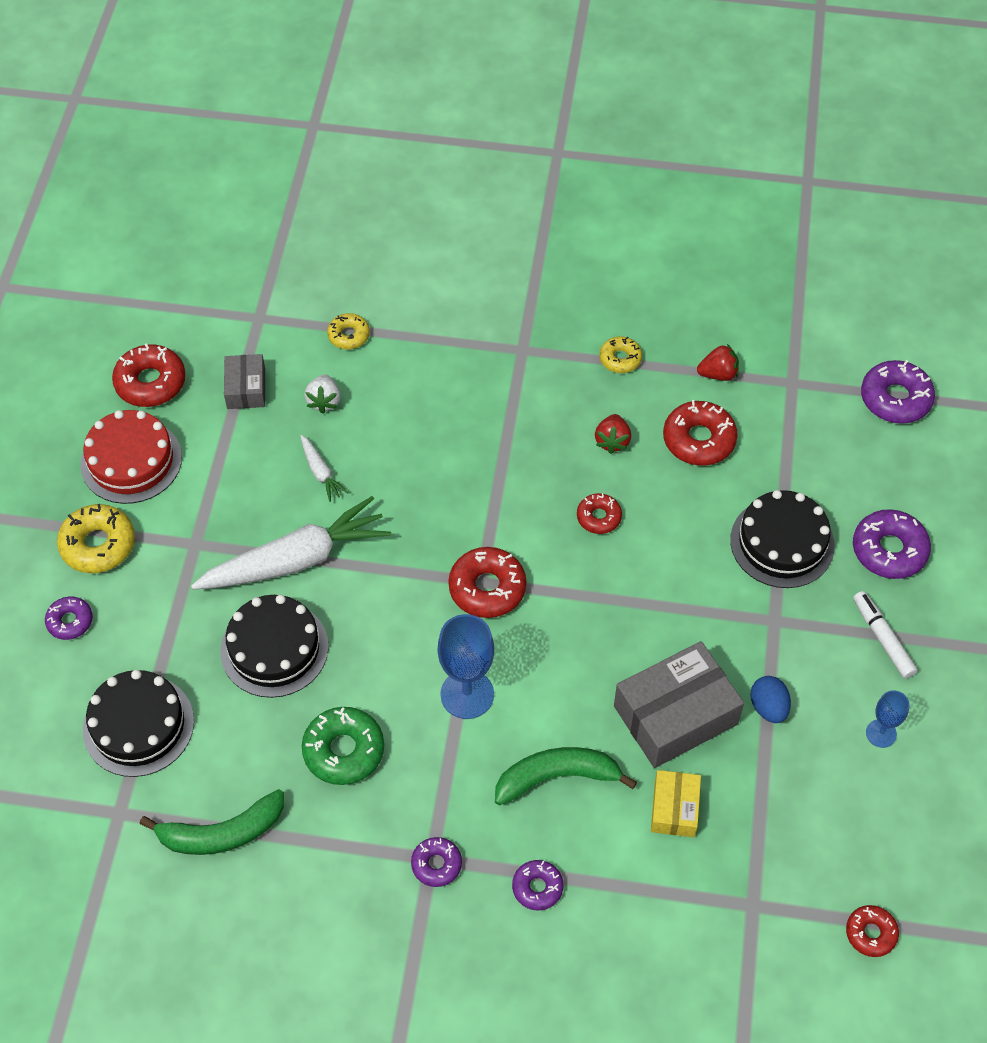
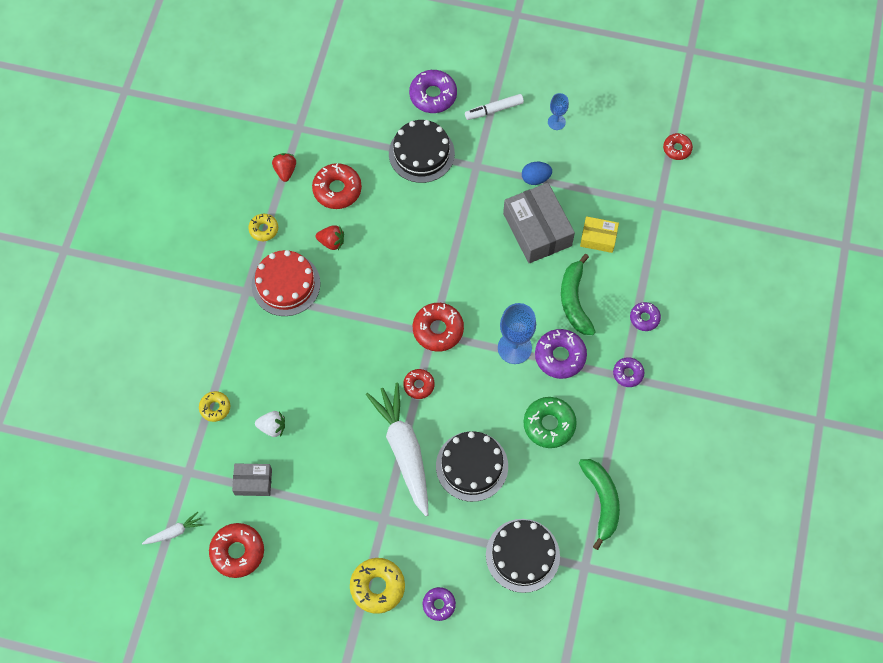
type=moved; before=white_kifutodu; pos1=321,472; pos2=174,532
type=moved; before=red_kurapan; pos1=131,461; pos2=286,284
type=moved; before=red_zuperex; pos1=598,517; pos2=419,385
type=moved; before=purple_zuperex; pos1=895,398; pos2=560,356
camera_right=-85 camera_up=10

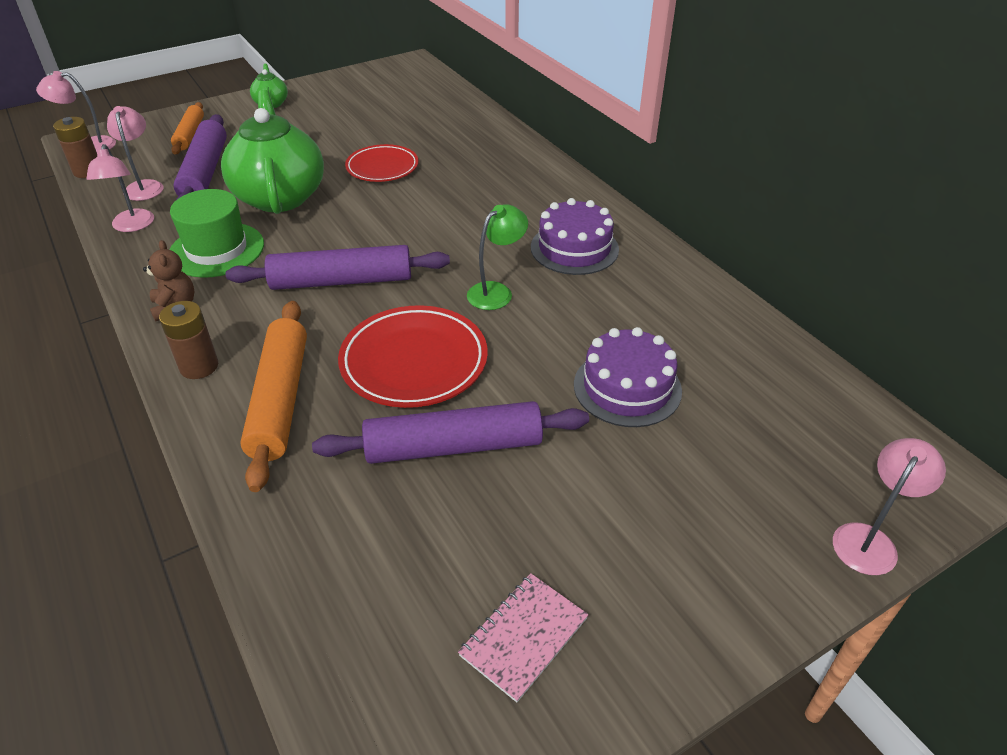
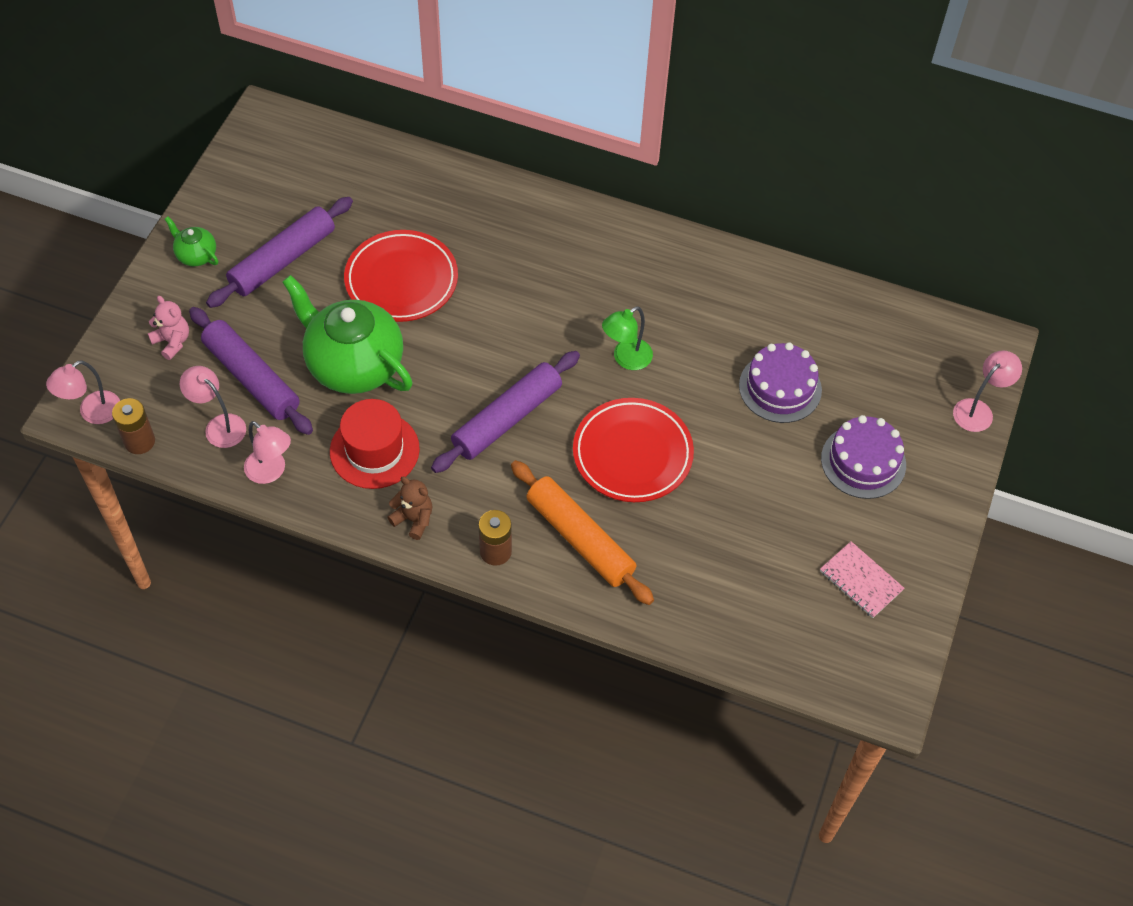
type=replaced; before=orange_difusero; after=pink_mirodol; pos1=190,134; pos2=172,342
type=moved; before=purple_difusero; pos1=454,446; pos2=283,260
type=recoloured; before=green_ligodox; after=red_ligodox; pos1=217,250; pos2=374,450
type=resized; before=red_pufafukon; pos1=382,167; pos2=401,280; scale=1.5
type=turned; before=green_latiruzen; pos1=496,291; pos2=626,359; turn=-135
type=turned; before=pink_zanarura; pos1=524,637; pos2=861,581; turn=-45
type=moved; before=purple_kurapan; pos1=574,248; pos2=863,461
type=turned; before=pink_latiruzen; pos1=869,539; pos2=978,410; turn=45
camera_right=-40 camera_up=15

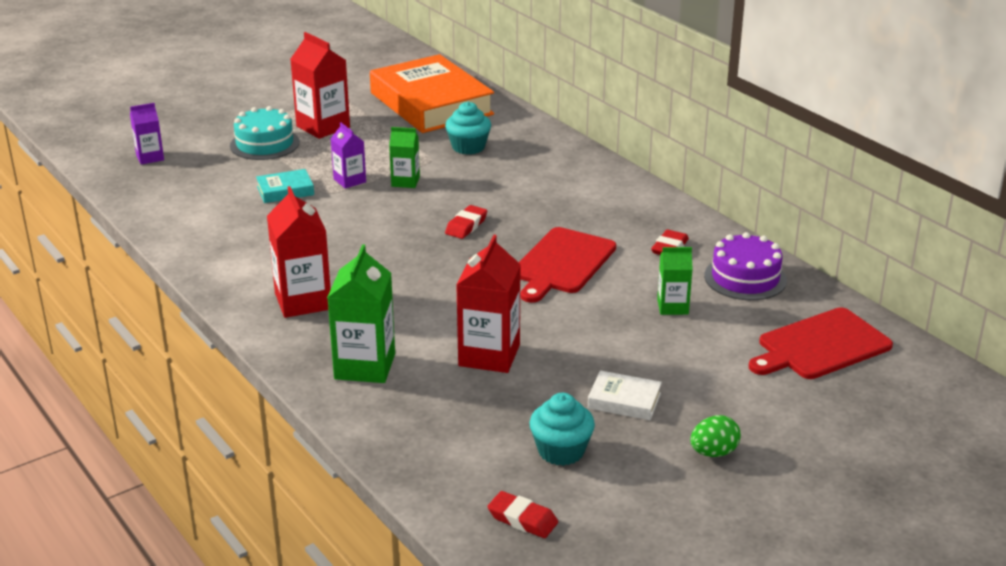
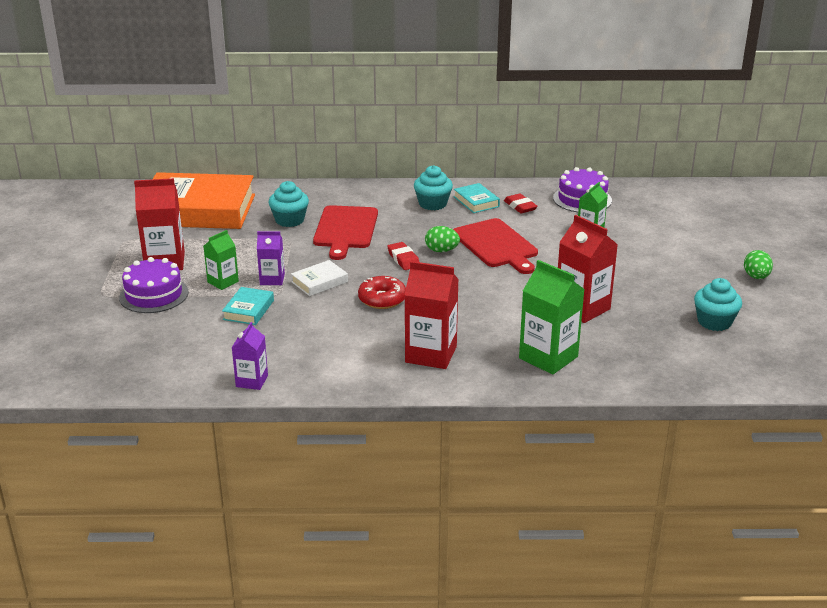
type=recoloured; before=turquoise_kurapan; after=purple_kurapan; pos1=264,144; pos2=154,295
type=moved; before=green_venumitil; pos1=405,181; pos2=223,282
type=moved; before=purple_venumitil; pos1=150,157; pos2=252,381
type=moved; before=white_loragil; pos1=624,401; pos2=319,282
type=moved; before=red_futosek; pos1=820,346; pos2=345,229
type=added; after=red_zuperex; pos2=382,299
type=added; after=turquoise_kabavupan; pos2=433,204
type=added; after=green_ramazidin; pos2=441,250
type=added; after=turquoise_loragil; pos2=476,202
type=removed; before=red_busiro; pos1=522,519
camera_right=-55 camera_up=0

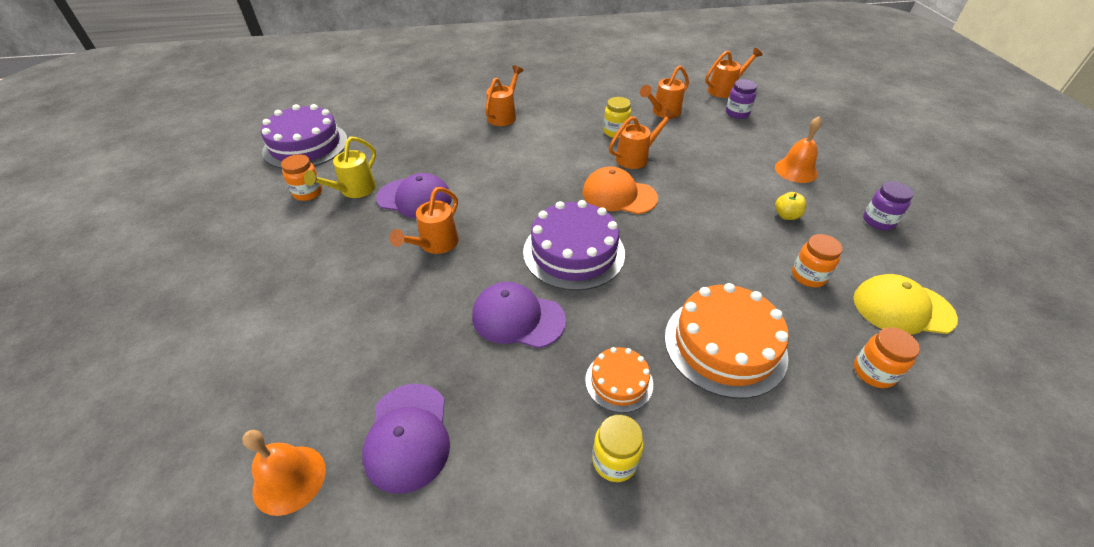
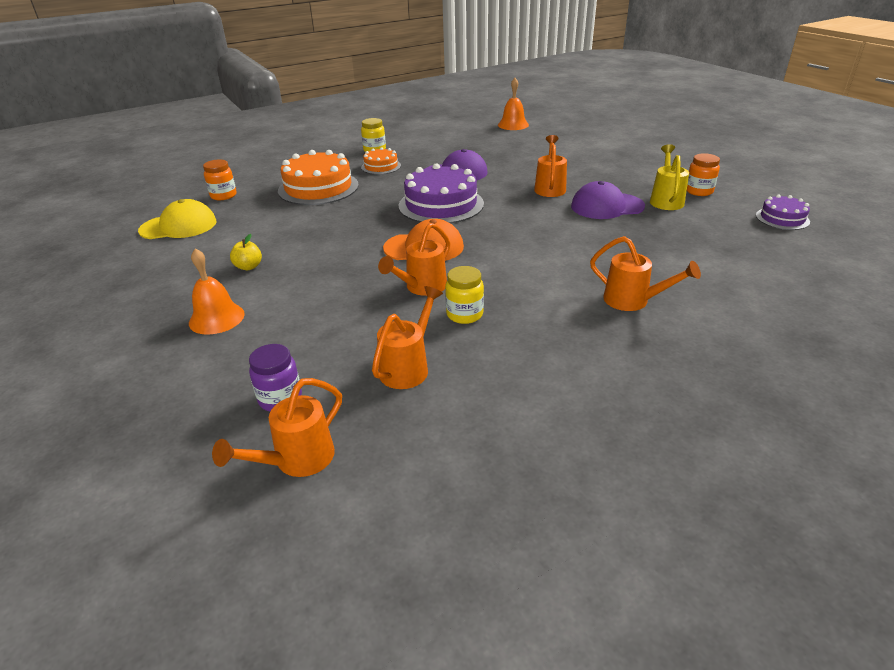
type=turned; before=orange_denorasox; pos1=504,116; pos2=632,301; turn=-60
type=resized; before=purple_kurapan; pos1=306,145; pos2=782,218; scale=0.53
type=removed; before=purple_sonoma; pos1=408,436
type=removed; before=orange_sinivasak; pos1=808,276
type=removed; before=purple_sinivasak; pos1=878,221
camera_right=160 camera_up=-10

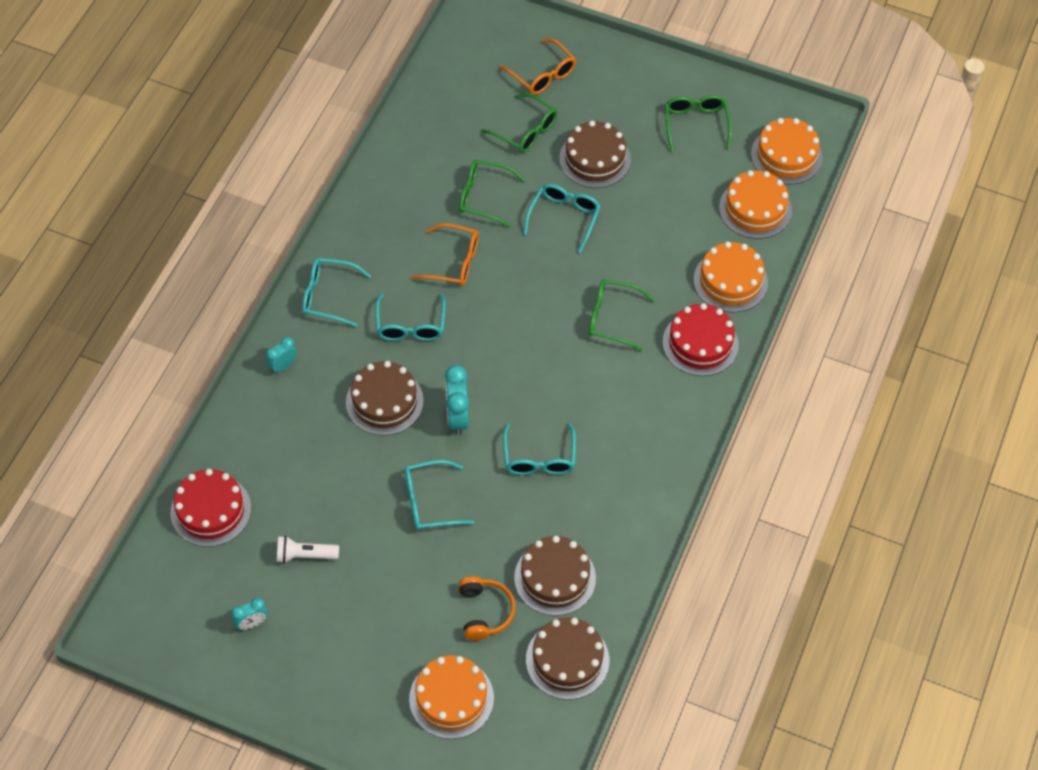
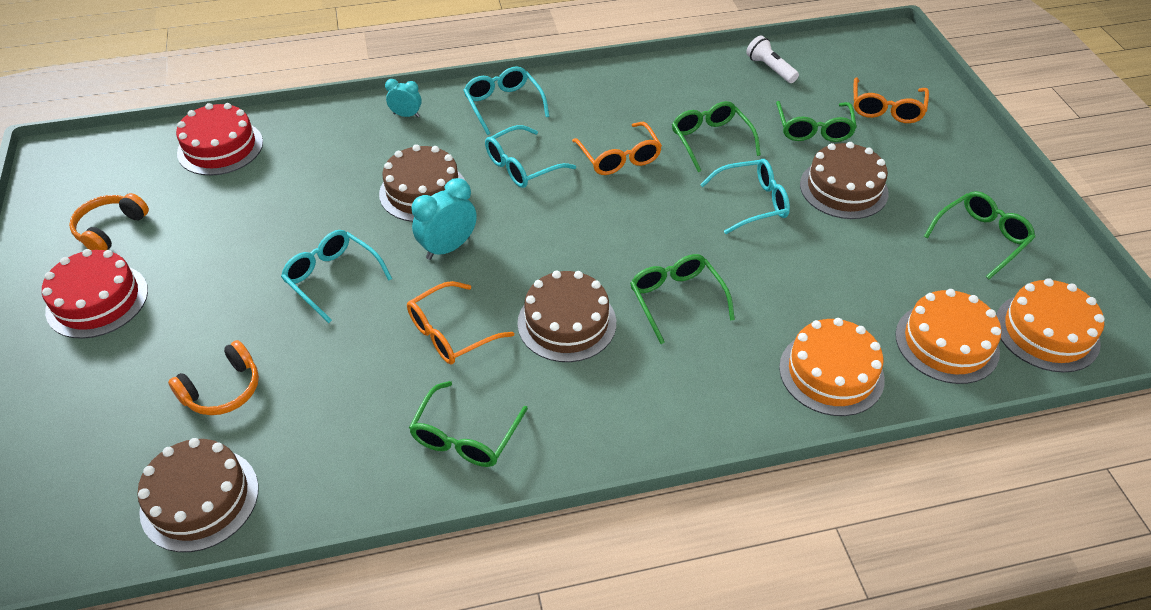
type=moved; before=red_kurapan; pos1=700,343; pos2=97,300
type=replaced; before=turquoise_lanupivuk; after=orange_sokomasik; pos1=252,623; pos2=110,229
type=recoloured; before=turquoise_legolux; after=orange_legolux; pos1=539,458; pos2=451,333
type=added; after=green_legolux; pos2=465,436
type=moved; before=brown_kurapan; pos1=555,578; pos2=567,323
type=moved; before=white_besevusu; pos1=305,555; pos2=770,69
type=removed; before=orange_kurapan; pos1=451,698
camera_right=55 camera_up=-10

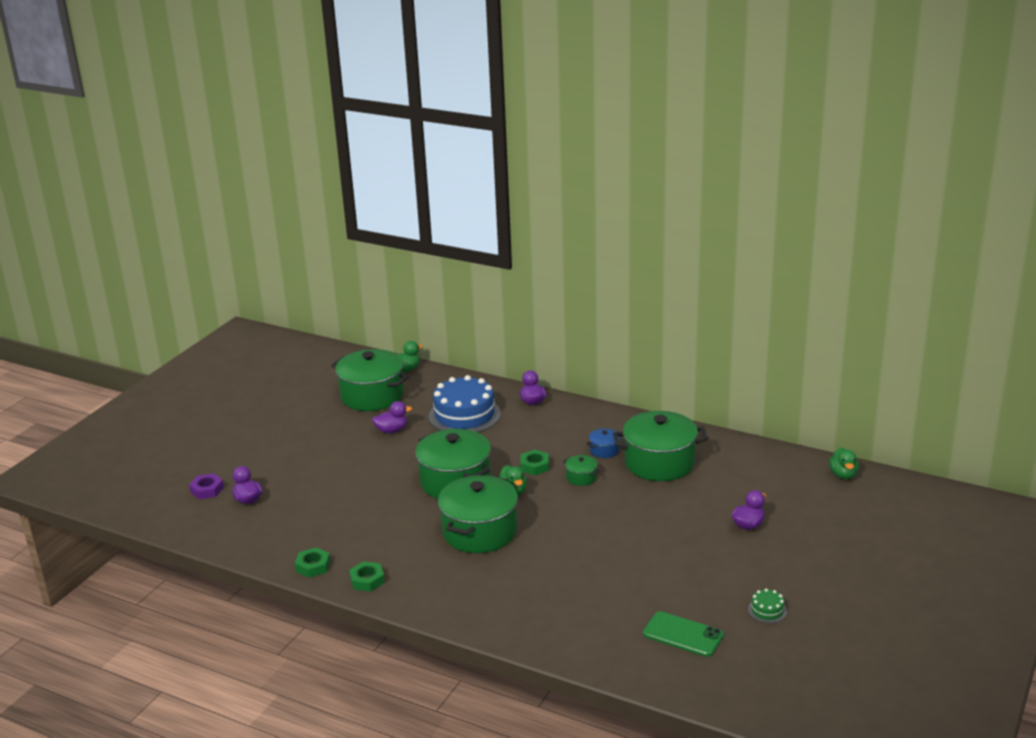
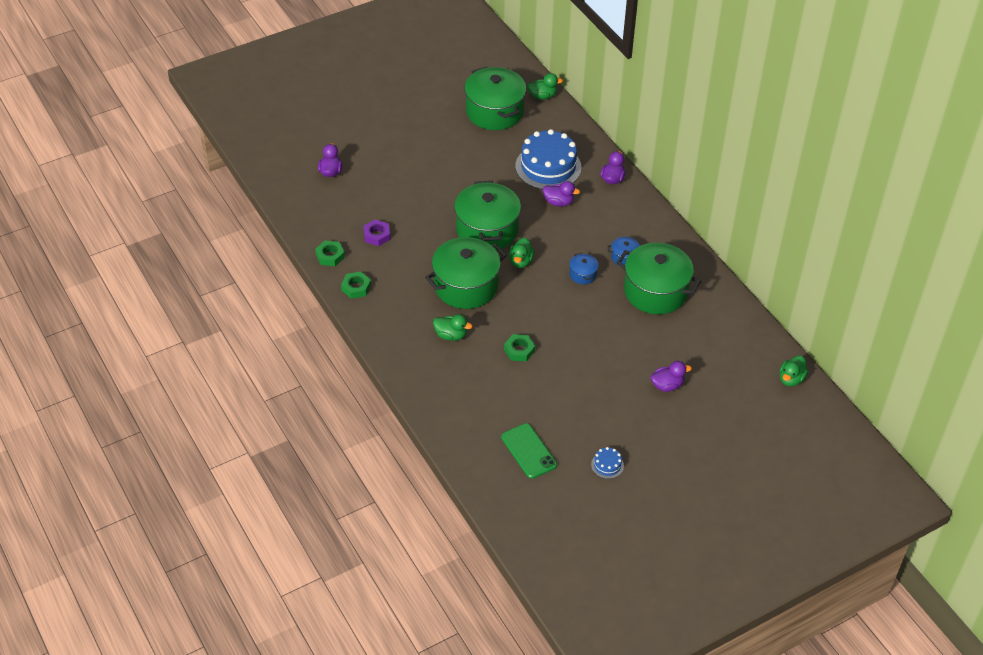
type=moved; before=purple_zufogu; pos1=207,490; pos2=377,235
type=added; after=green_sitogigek; pos2=451,335
type=moved; before=green_zufogu; pos1=534,466; pos2=519,350
type=moved; before=purple_sitogigek; pos1=392,430; pos2=558,202
type=recoloured; before=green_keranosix; after=blue_keranosix; pos1=581,477; pos2=583,274
type=recoloured; before=green_kurapan; after=blue_kurapan; pos1=767,610; pos2=607,465
camera_right=30 camera_up=20

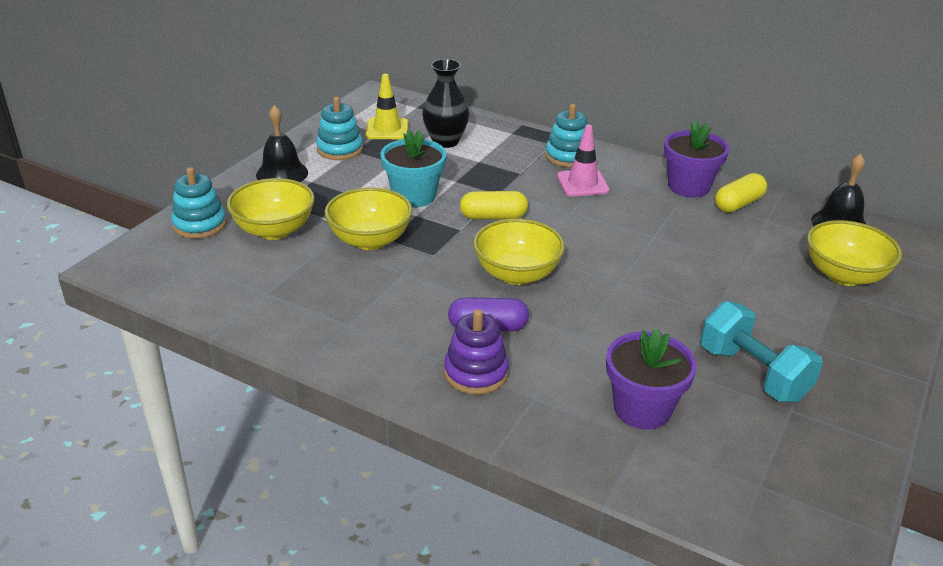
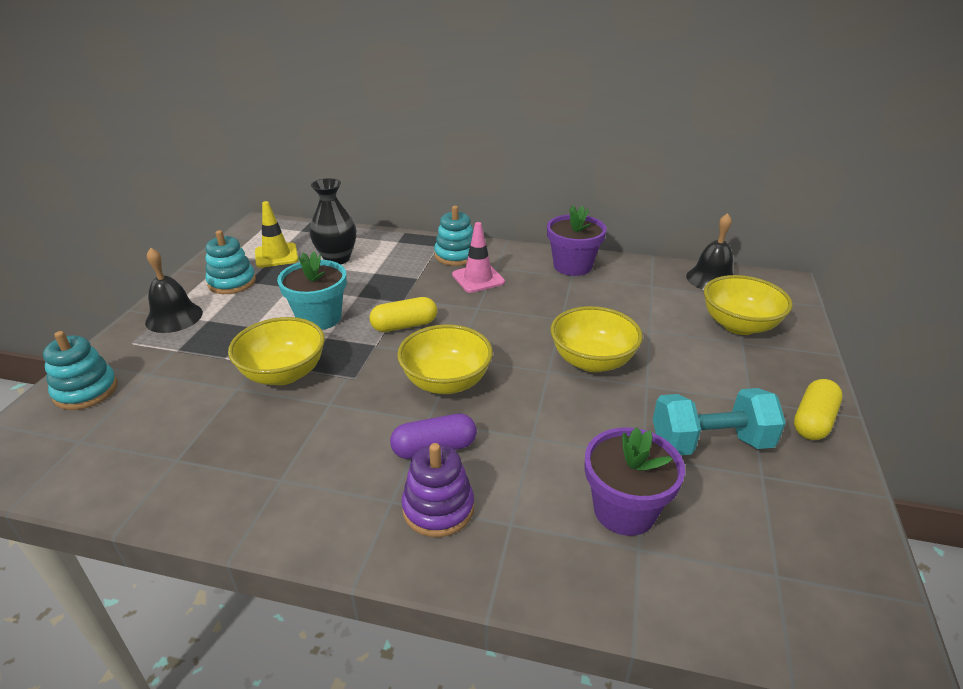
type=moved; before=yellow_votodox; pos1=274,230; pos2=592,361
type=turned; before=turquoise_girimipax; pos1=753,373; pos2=710,443; turn=-45
type=moved; before=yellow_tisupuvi; pos1=738,204; pos2=813,421
camera_right=-15 camera_up=0

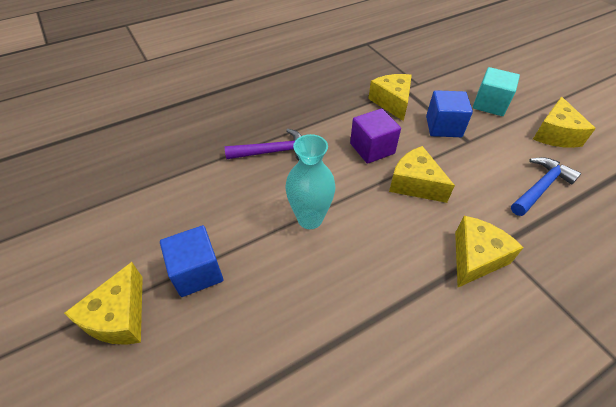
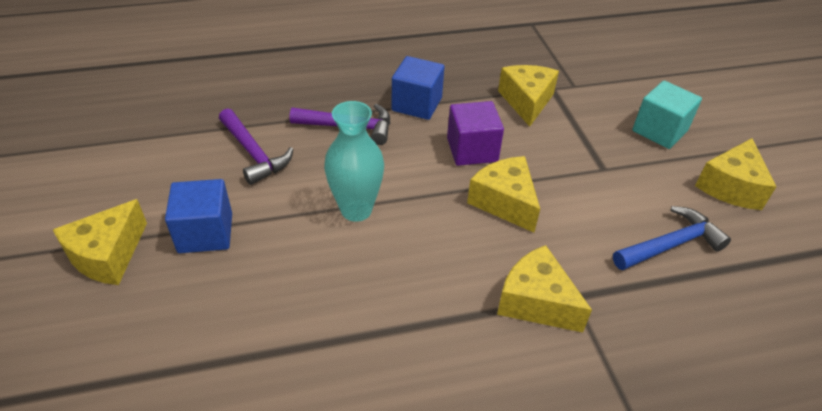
type=added; after=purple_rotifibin; pos2=253,153
type=moved; before=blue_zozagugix; pos1=443,126; pos2=417,104
type=turned; before=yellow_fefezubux; pos1=475,258; pos2=535,302; turn=-105
camera_right=15 camera_up=-5

